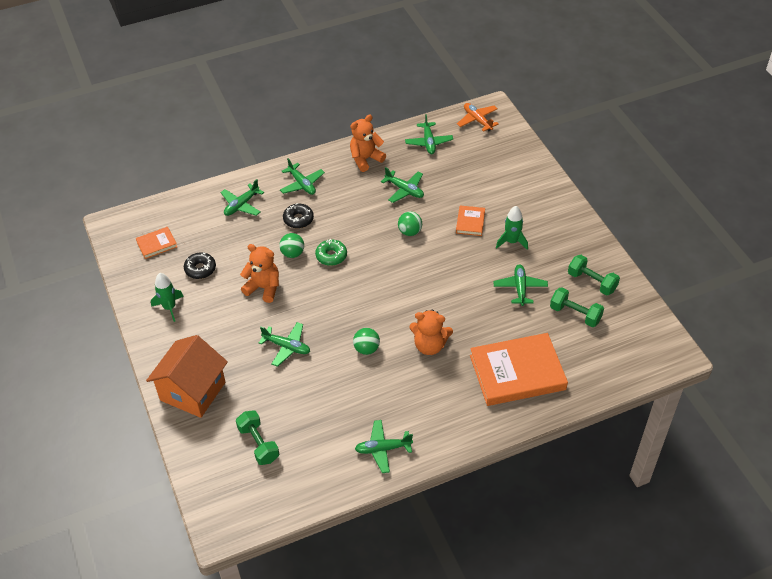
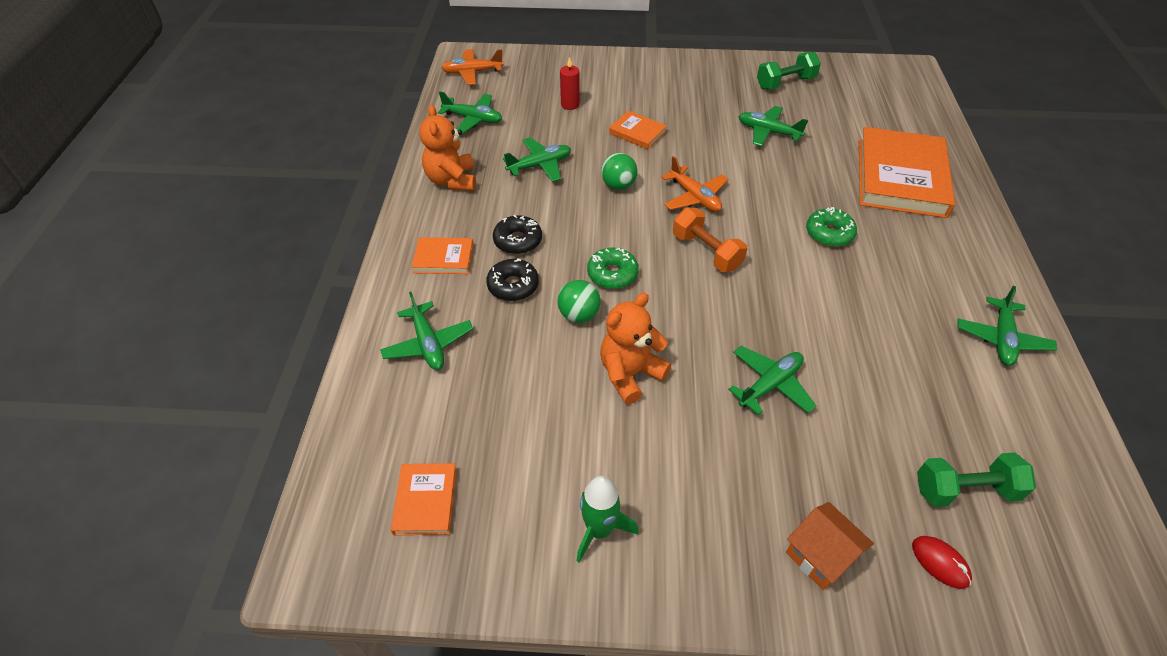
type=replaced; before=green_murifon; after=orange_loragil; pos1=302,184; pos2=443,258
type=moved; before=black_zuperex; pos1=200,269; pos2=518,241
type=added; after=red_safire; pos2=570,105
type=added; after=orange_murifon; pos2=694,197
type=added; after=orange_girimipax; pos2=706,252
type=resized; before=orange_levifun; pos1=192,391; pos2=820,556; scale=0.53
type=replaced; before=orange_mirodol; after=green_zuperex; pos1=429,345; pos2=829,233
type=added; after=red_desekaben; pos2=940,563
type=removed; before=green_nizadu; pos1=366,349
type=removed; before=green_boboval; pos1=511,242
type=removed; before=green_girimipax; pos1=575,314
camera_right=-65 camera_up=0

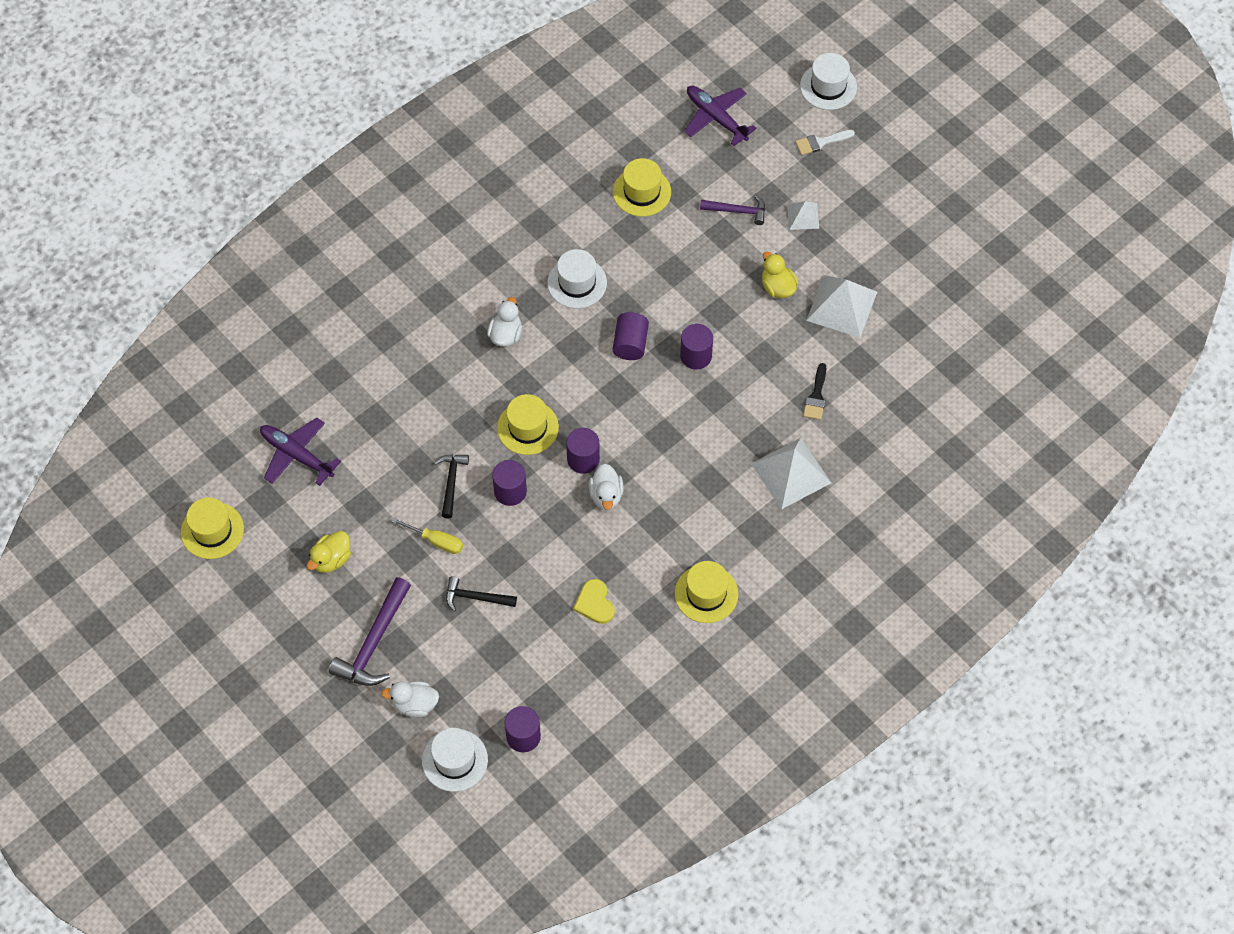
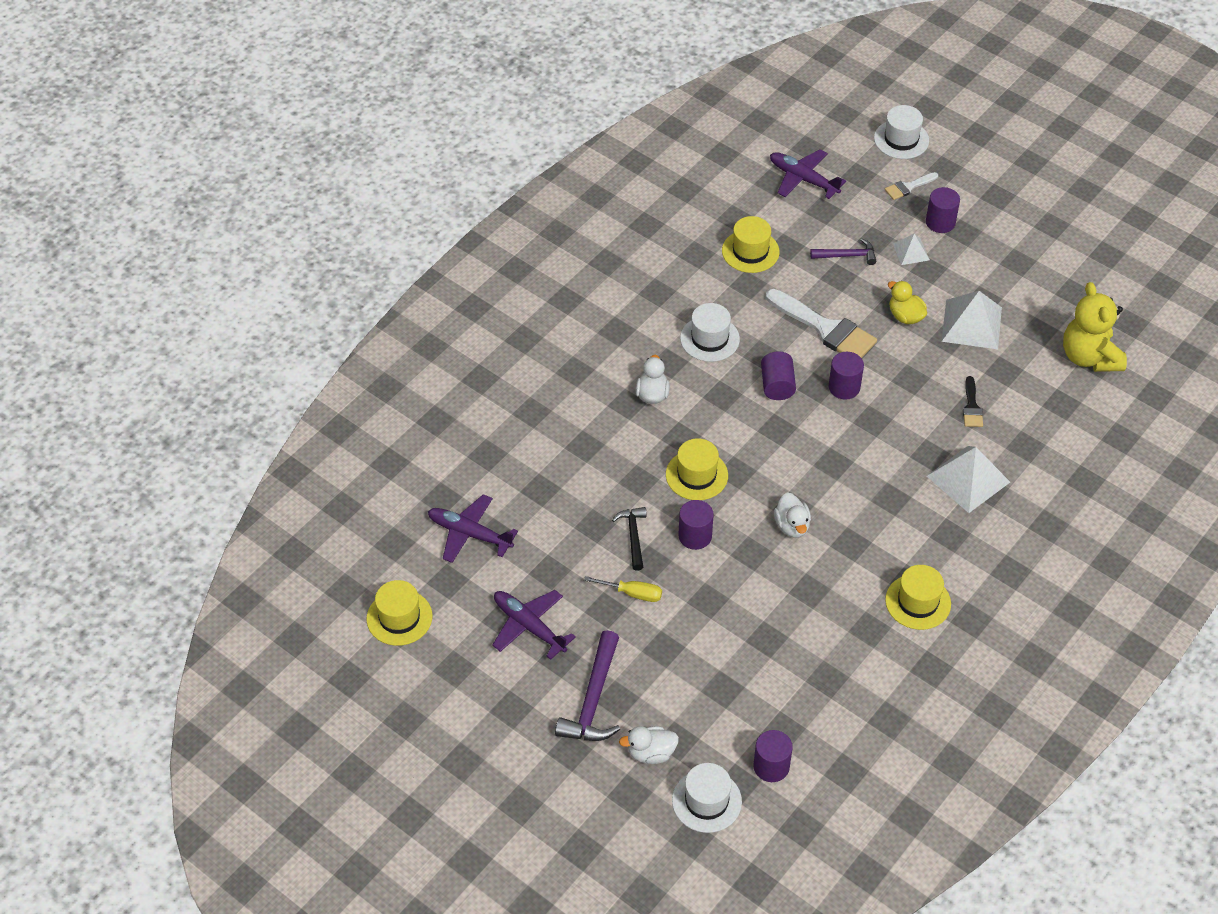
type=replaced; before=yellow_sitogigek; after=purple_murifon; pos1=331,559; pos2=529,626
type=added; after=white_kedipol; pos2=826,328
type=moved; before=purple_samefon; pos1=583,459; pos2=940,222
type=added; after=yellow_mirodol; pos2=1089,357
type=removed; before=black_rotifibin; pos1=476,597
type=removed; before=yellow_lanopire; pos1=595,603
camera_right=-10 camera_up=-10

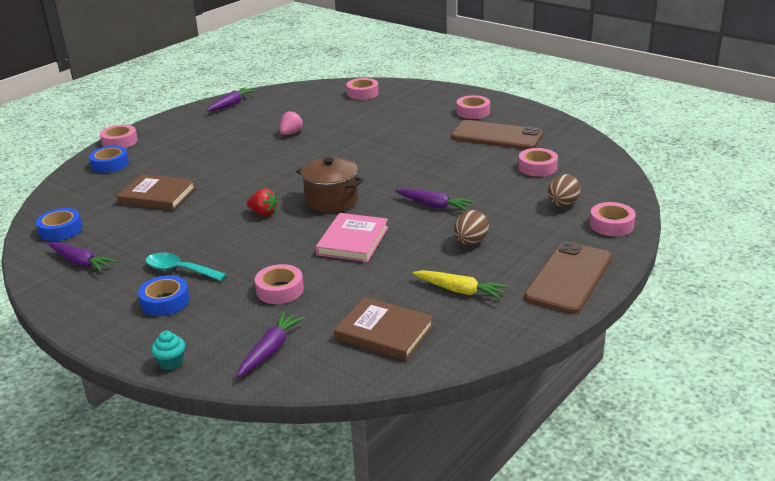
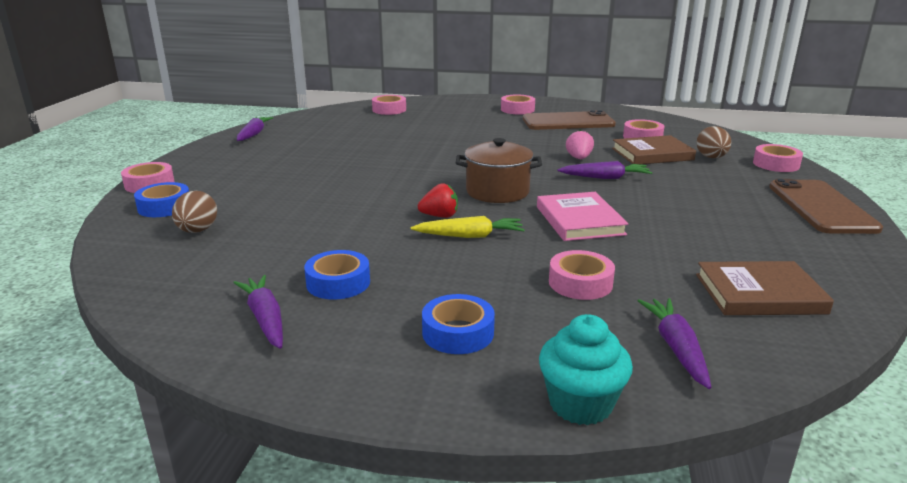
type=moved; before=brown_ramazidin; pos1=470,242; pos2=197,231
type=turned; before=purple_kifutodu; pos1=81,262; pos2=265,319; turn=-120
type=moved; before=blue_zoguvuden; pos1=60,230; pos2=338,283
type=moved; before=yellow_kifutodu; pos1=460,291; pos2=470,236
type=resized; before=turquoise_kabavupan; pos1=171,362; pos2=580,404; scale=1.68
type=moved; before=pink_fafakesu; pos1=291,133; pos2=579,158
type=moved; before=brown_loragil; pos1=157,196; pos2=652,154
type=removed; before=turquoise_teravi; pos1=180,270
camera_right=-30 camera_up=-5

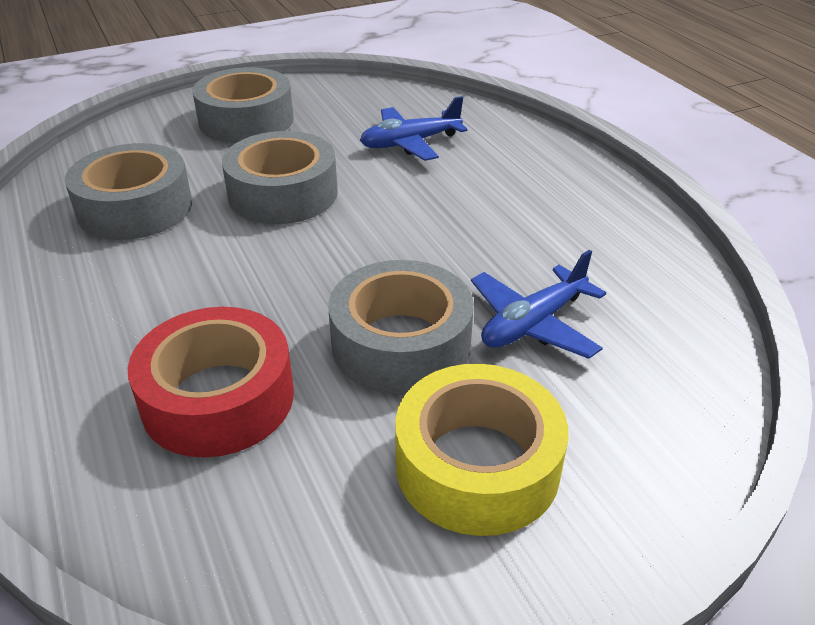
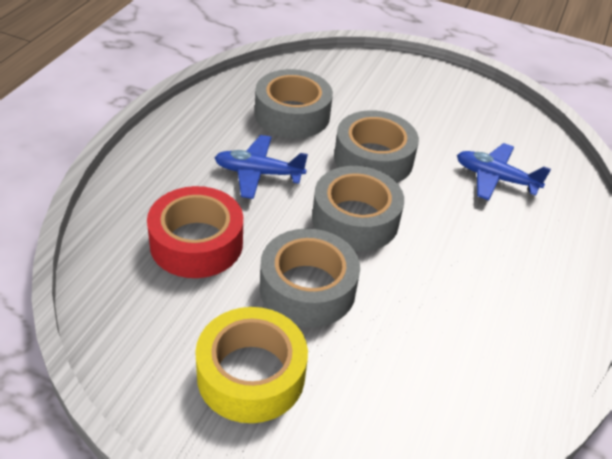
type=moved; before=blue_murifon; pos1=533,324; pos2=258,173
type=moved; before=grey_zoguvuden; pos1=246,120; pos2=355,219
camera_right=45 camera_up=5

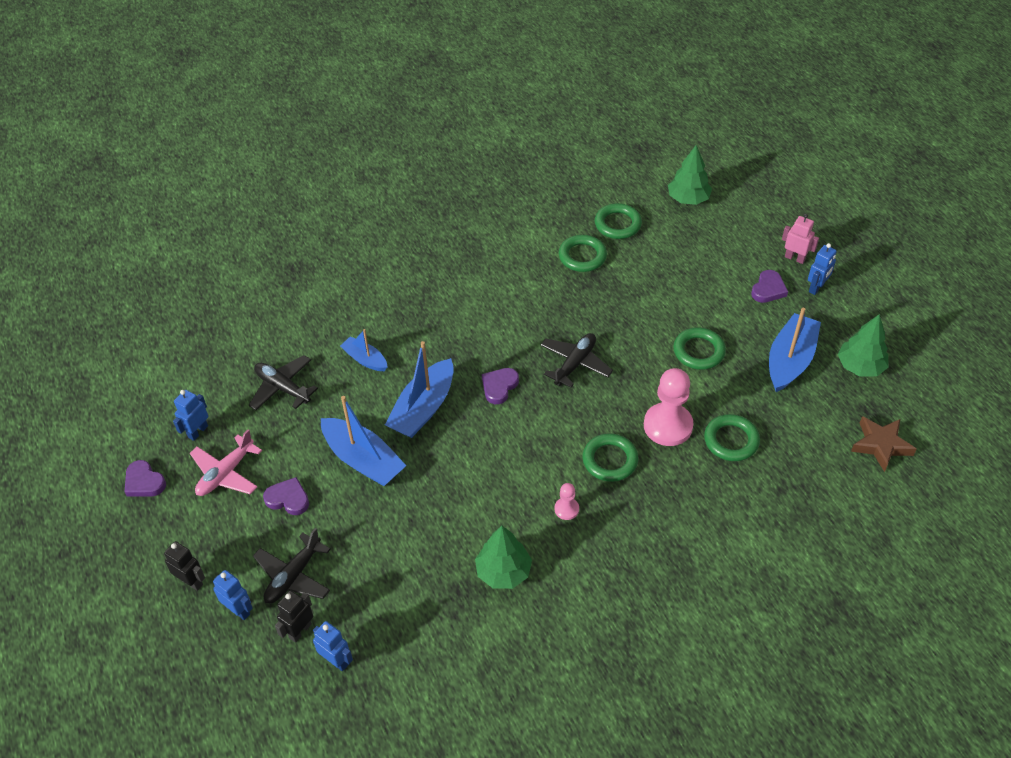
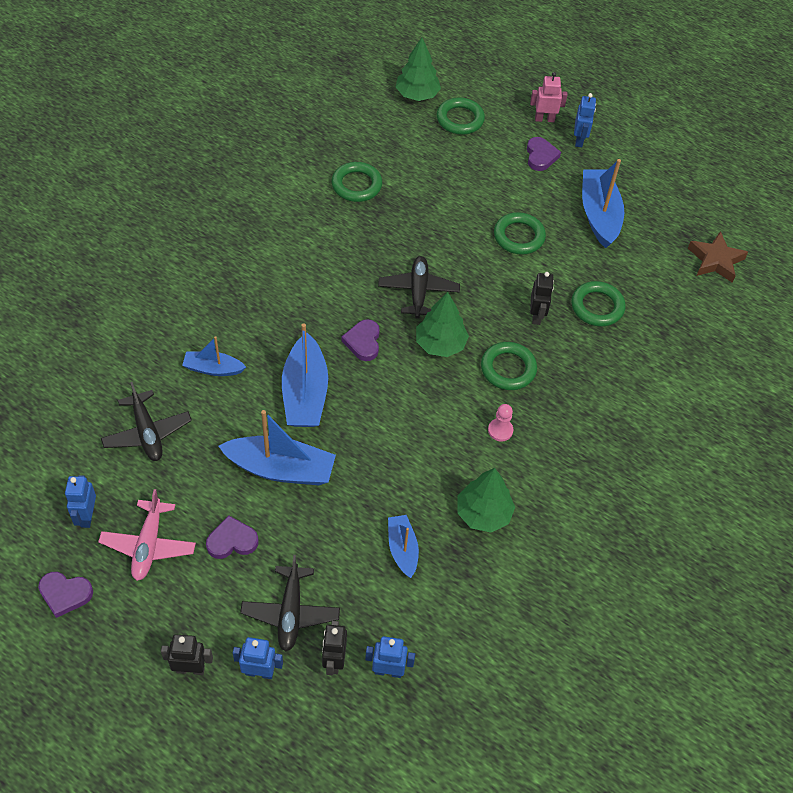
type=turned; before=black_murifon; pos1=282,388; pos2=147,433; turn=-120
type=added; after=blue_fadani; pos2=402,549
type=moved; before=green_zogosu; pos1=860,366; pos2=440,344
type=moved; before=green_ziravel; pos1=617,224; pos2=460,119
type=replaced; before=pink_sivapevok; after=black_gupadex; pos1=668,426; pos2=536,316
camera_right=-35 camera_up=5

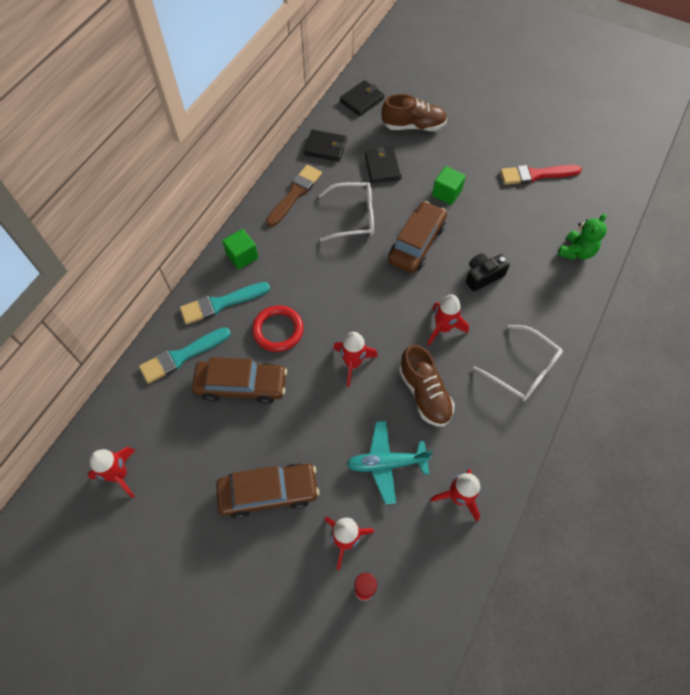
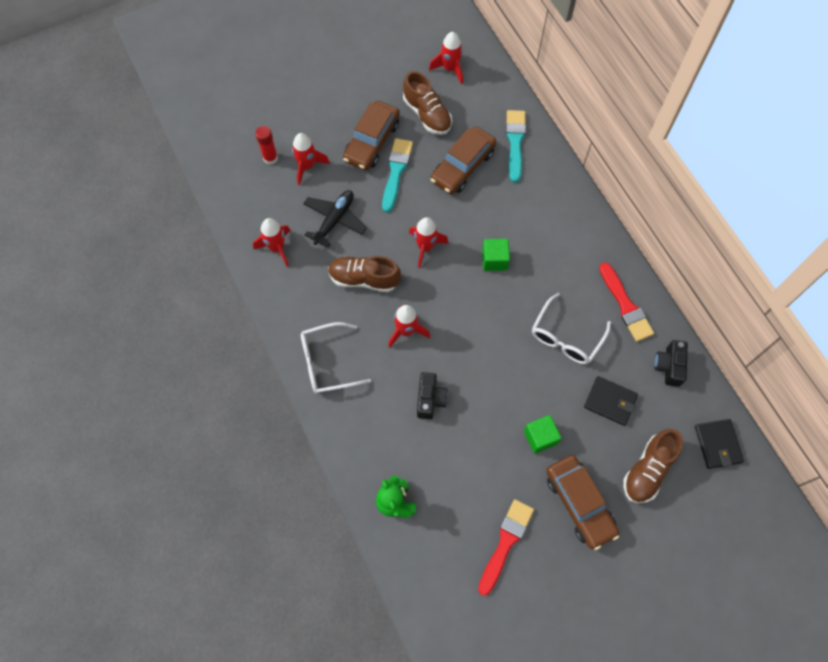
type=recoloured; before=turquoise_murifon; after=black_murifon; pos1=386,463; pos2=334,220
type=moved; before=turquoise_kedipol; pos1=221,303; pos2=396,172
type=added; after=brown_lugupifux; pos2=427,114
type=moved; before=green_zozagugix; pos1=242,256; pos2=494,260
type=moved; before=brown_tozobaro; pos1=416,243; pos2=579,503
type=recoloured; before=brown_kedipol; after=red_kedipol; pos1=295,194; pos2=625,305
type=replaced; before=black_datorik; after=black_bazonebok; pos1=325,147; pos2=669,366
type=removed; before=red_ziravel; pos1=278,330
camera_right=125 camera_up=5

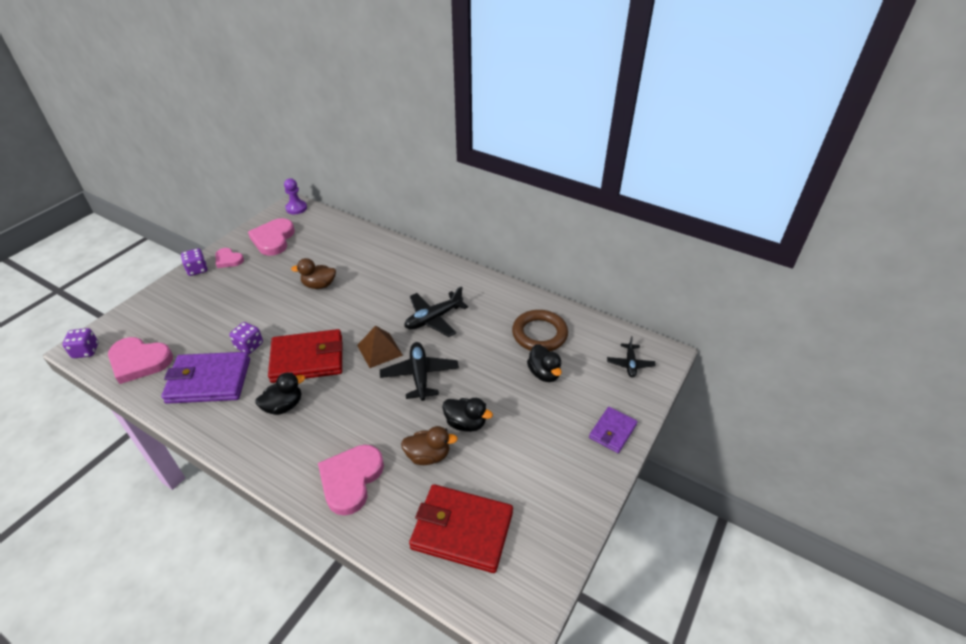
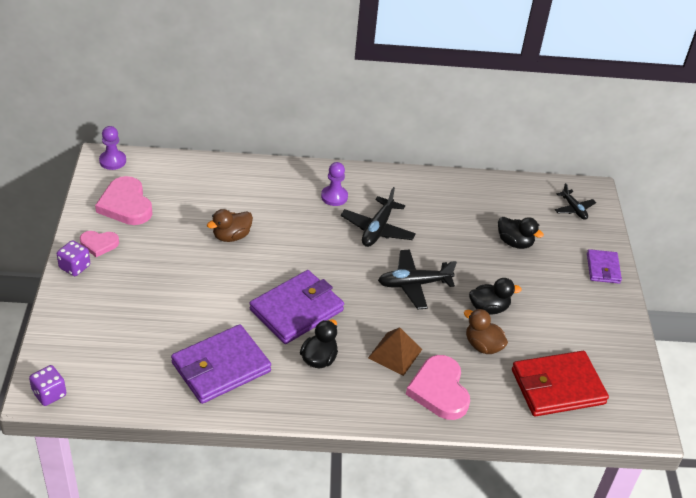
type=recoloured; before=red_datorik; after=purple_datorik; pos1=307,359; pos2=296,310
type=added; after=purple_sivapevok; pos2=334,197
type=moved; before=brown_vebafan; pos1=379,350; pos2=395,353
type=turned; before=black_murifon; pos1=420,375; pos2=413,284; turn=-60
type=turned; before=brown_sitogigek; pos1=428,456; pos2=482,345; turn=-105
type=removed; before=pink_lanopire; pos1=139,361
type=removed; before=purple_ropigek; pos1=249,345
type=removed; before=brown_ziravel; pos1=539,334
camera_right=-35 camera_up=0

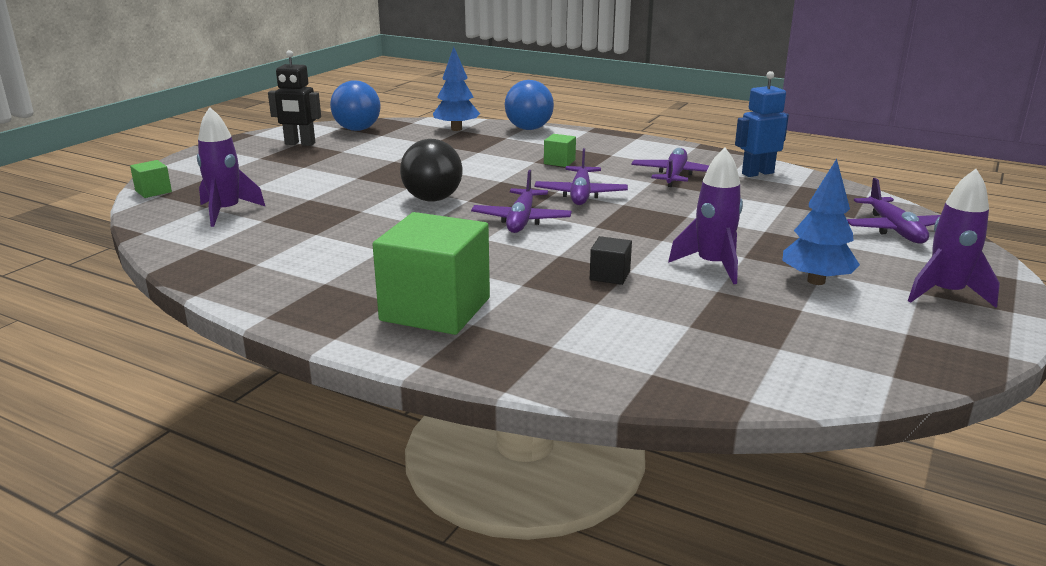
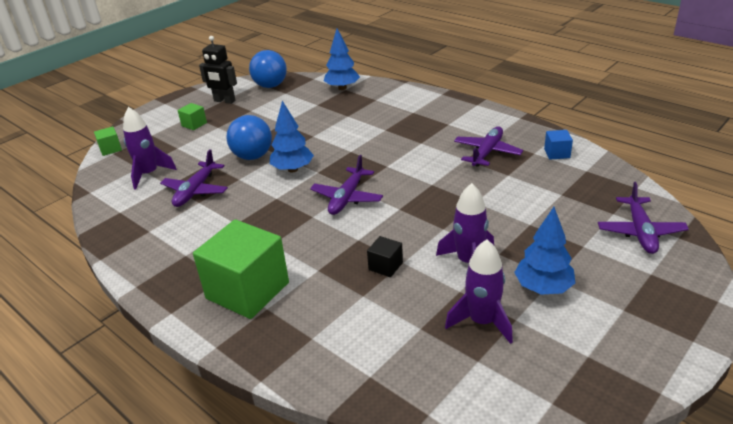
type=moved; before=purple_murifon; pos1=580,194; pos2=195,191
type=moved; before=green_zozagugix; pos1=559,162; pos2=194,124
type=moved; before=blue_nizadu; pos1=529,129; pos2=252,156
type=replaced; before=black_nizadu; after=blue_zogosu; pos1=432,199; pos2=293,169
type=moved; before=purple_boboval; pos1=945,293; pos2=482,322
type=replaced; before=blue_gupadex; after=blue_zozagugix; pos1=757,173; pos2=557,153
camera_right=15 camera_up=10

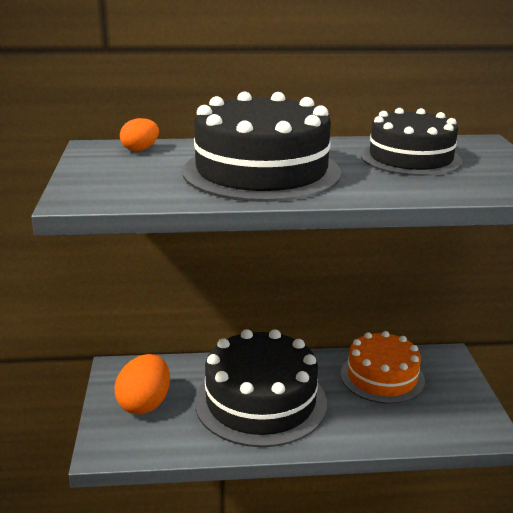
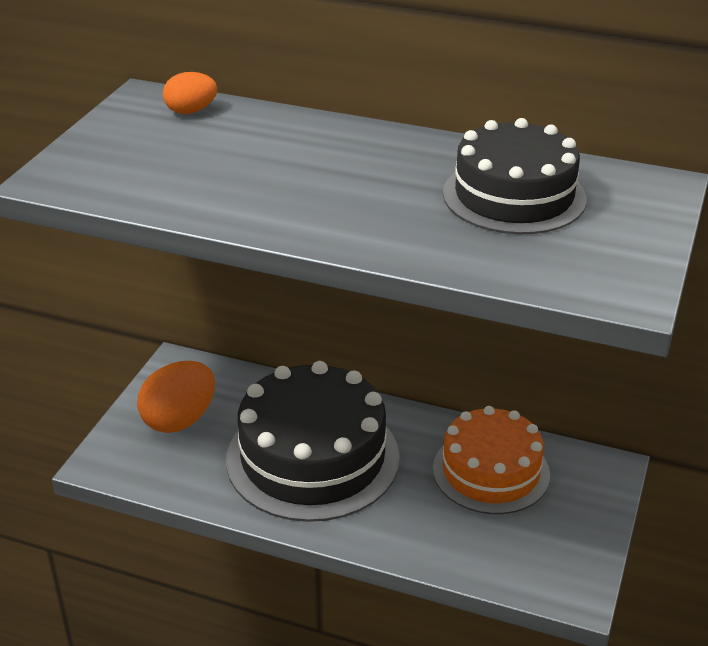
type=removed; before=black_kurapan; pos1=261,171
camera_right=25 camera_up=10

